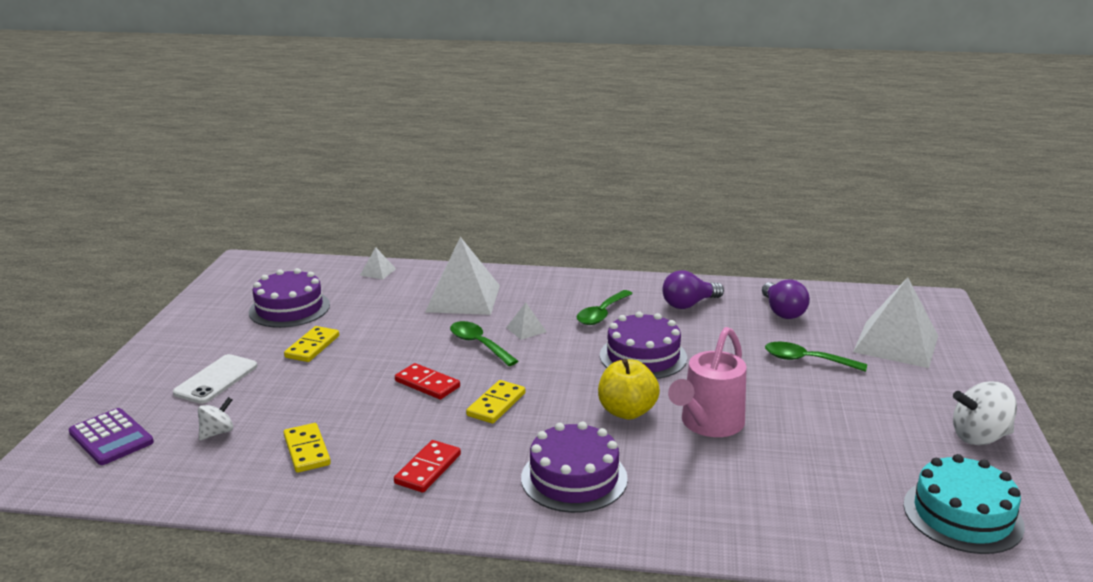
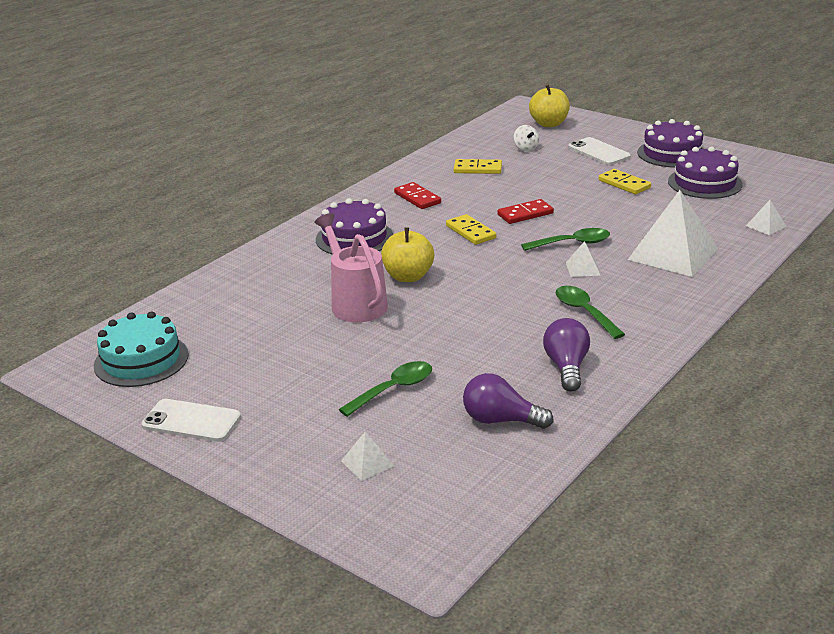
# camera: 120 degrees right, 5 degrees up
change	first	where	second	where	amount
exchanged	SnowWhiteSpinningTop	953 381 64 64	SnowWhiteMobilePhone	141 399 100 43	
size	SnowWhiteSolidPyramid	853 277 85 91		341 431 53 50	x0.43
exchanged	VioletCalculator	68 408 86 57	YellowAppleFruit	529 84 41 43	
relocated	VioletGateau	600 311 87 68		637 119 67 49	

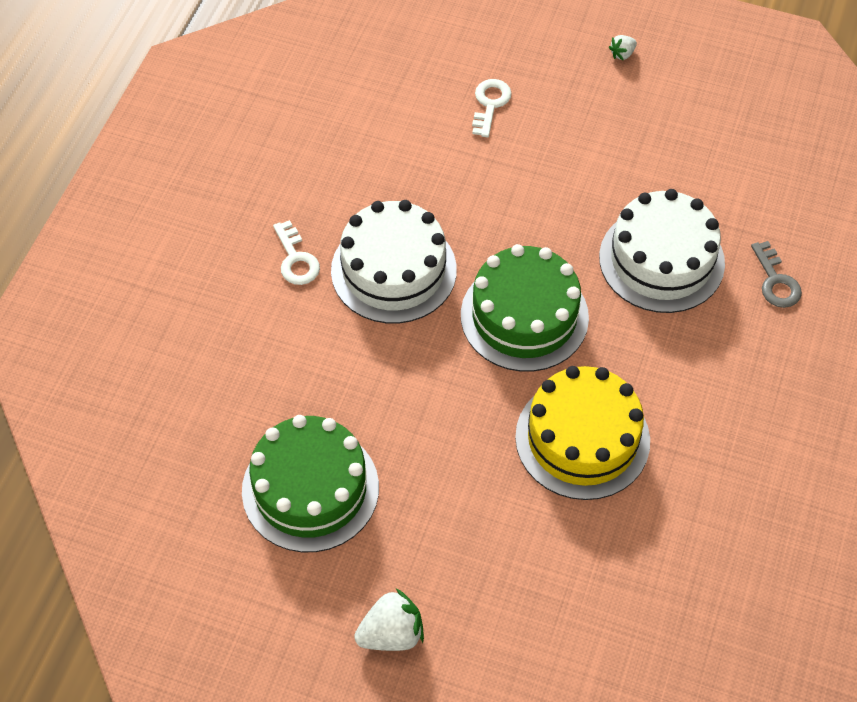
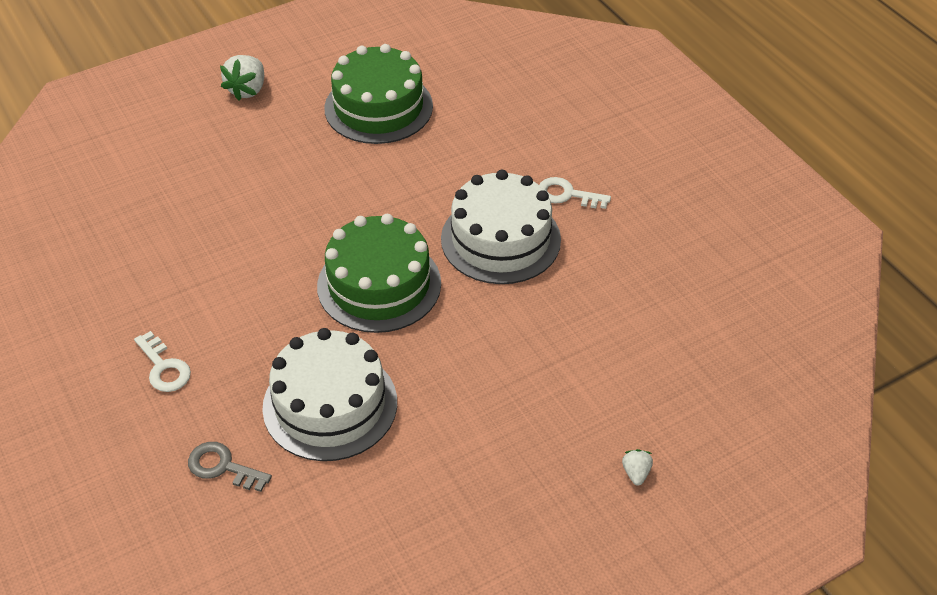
# camera: 130 degrees right, 10 degrees down
change	first	where	second	where	amount
relocated	SnowWhiteDoorKey	472 79 40 59		134 331 57 61	
relocated	SnowWhiteStrawberry	609 35 28 26		622 449 31 36	
missing	YellowGateau	515 366 135 134			

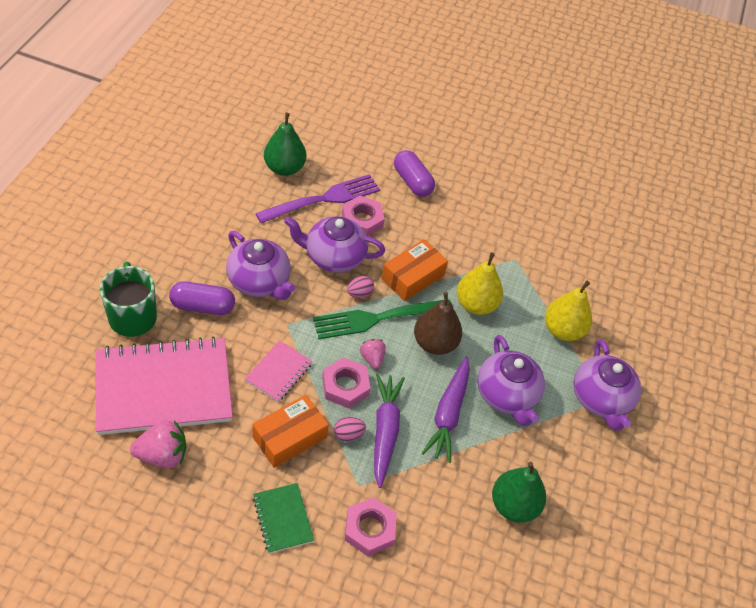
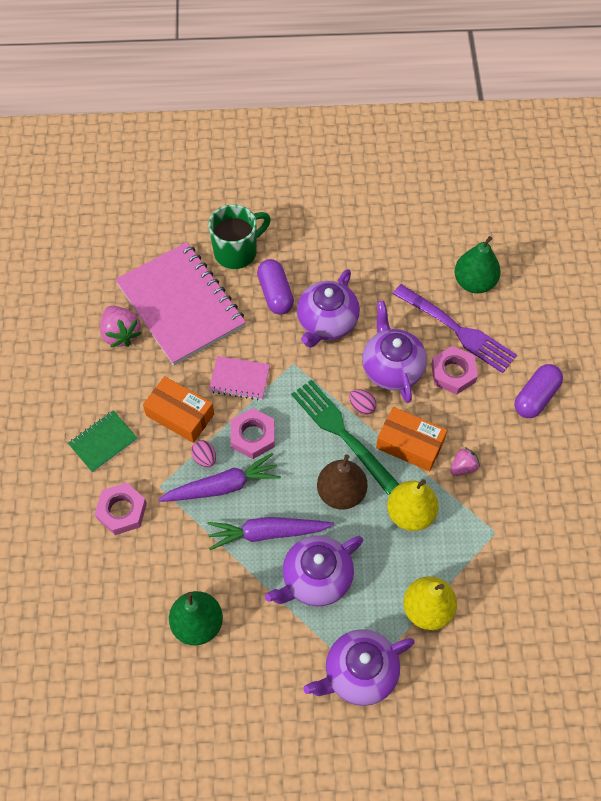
# camera: 75 degrees right, 10 degrees up
change	first	where	second	where	amount
relocated	PinkStrawberry	360 339 26 30		450 447 30 29	

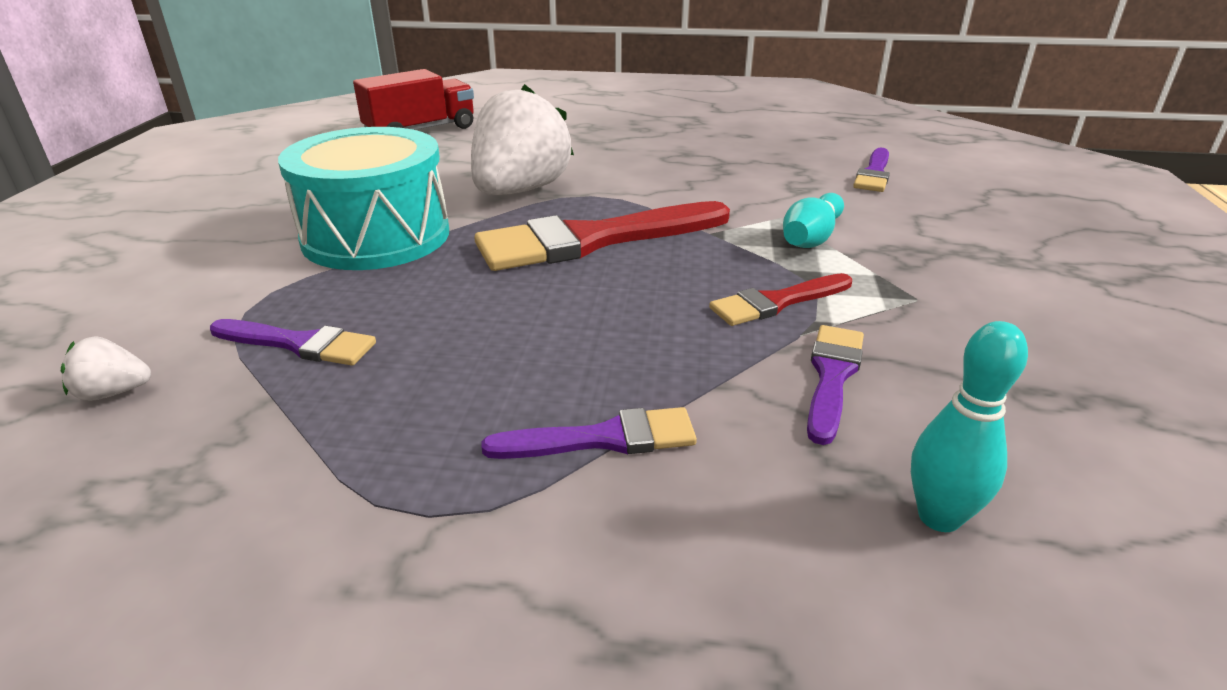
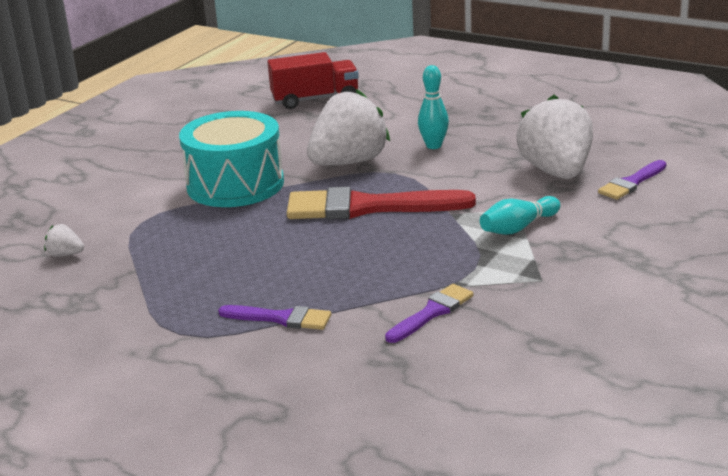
# camera: 25 degrees right, 5 degrees down
change	first	where	second	where	amount
relocated	AquaSkittle	911 321 117 211		418 65 31 84	
appeared			SnowWhiteStrawberry	516 95 77 84	
missing	VioletBrush	210 319 166 46			
missing	ScarletBrush	709 273 143 53			

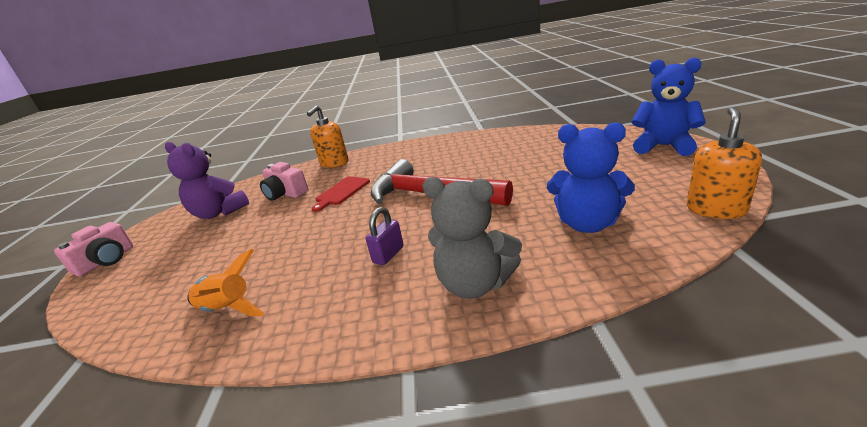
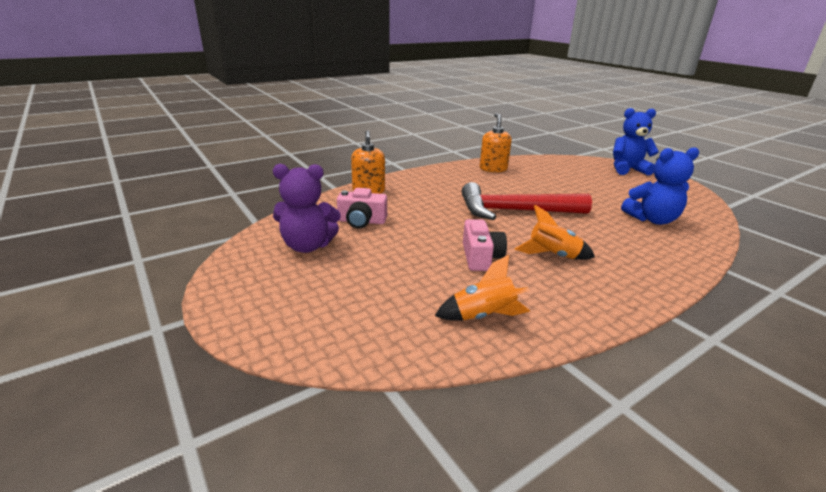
# camera: 35 degrees left, 0 degrees up
change	first	where	second	where	amount
relocated	PinkPhotoCamera	54 222 79 54		463 219 44 52	
relocated	OrangeSoapPump	687 107 75 112		480 113 32 60	
exchanged	VioletLock	366 207 38 58	OrangeSpaceship	515 205 80 55	
missing	ScarletCuttingBoard	312 176 58 36			
missing	GrayTeddy	422 177 100 122			

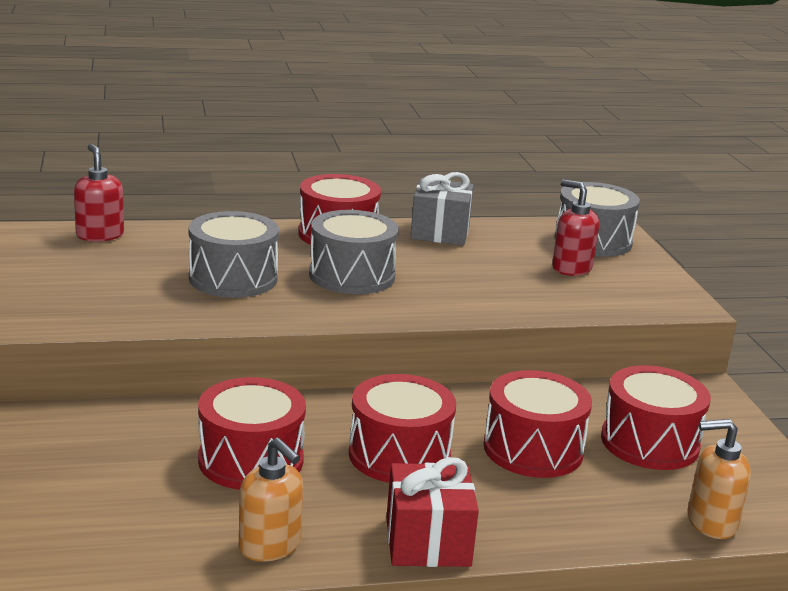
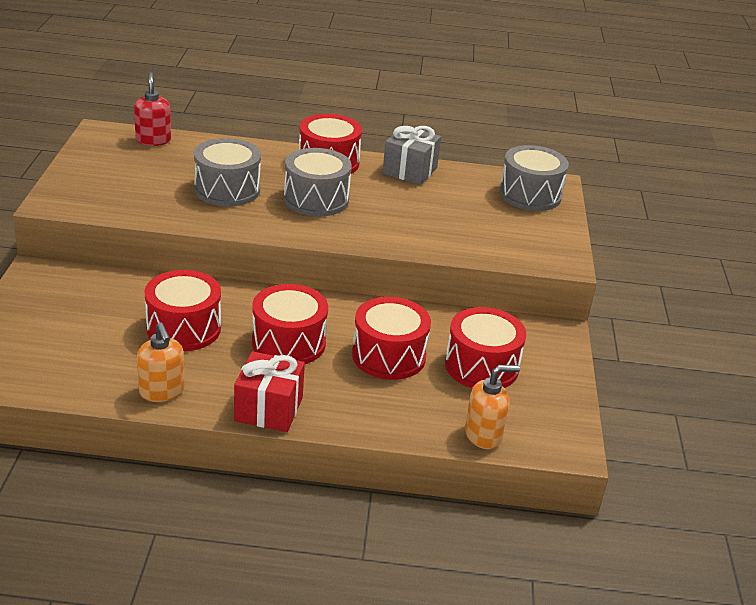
# camera: 15 degrees right, 10 degrees up
change	first	where	second	where	amount
spun	OrangeSoapPump	687 419 64 120		465 365 55 84	150 degrees clockwise
missing	ScarletSoapPump	552 180 47 96			

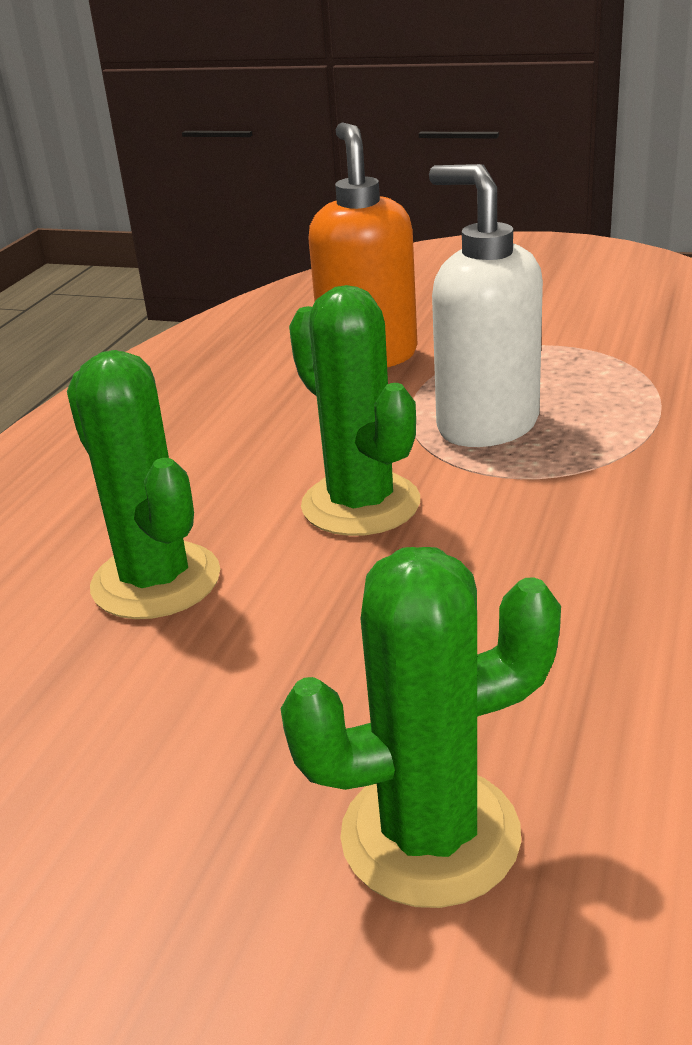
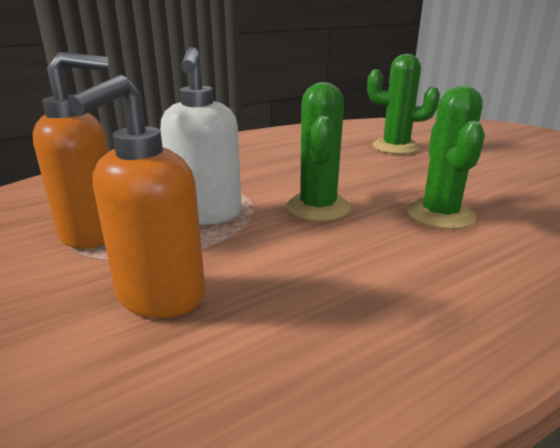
# camera: 145 degrees left, 5 degrees down
change	first	where	second	where	amount
appeared			OrangeSoapPump	32 52 77 197	

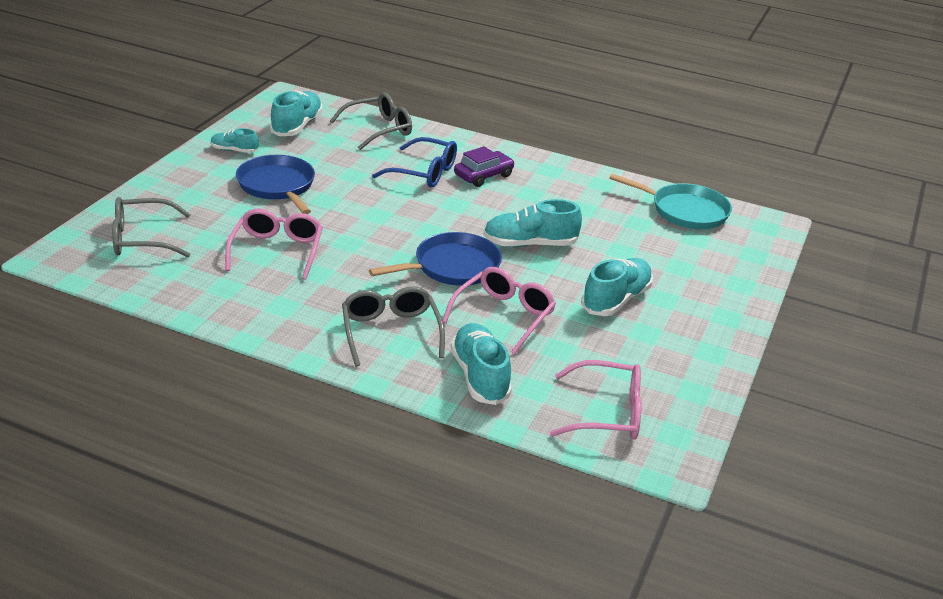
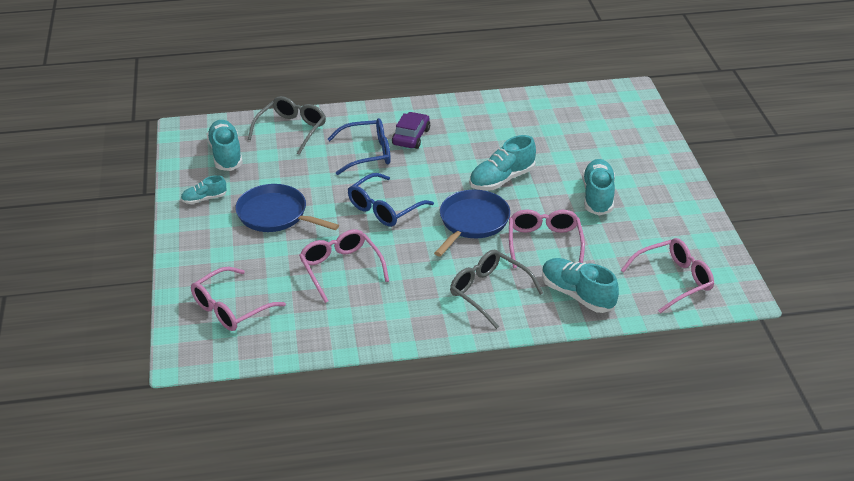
# camera: 30 degrees left, 5 degrees up
change	first	where	second	where	amount
colour	GraySpectacles	112 197 79 60	PinkSpectacles	191 267 95 64	
appeared			BlueSpectacles	348 173 86 54	
missing	AquaFryingPan	609 174 123 55			

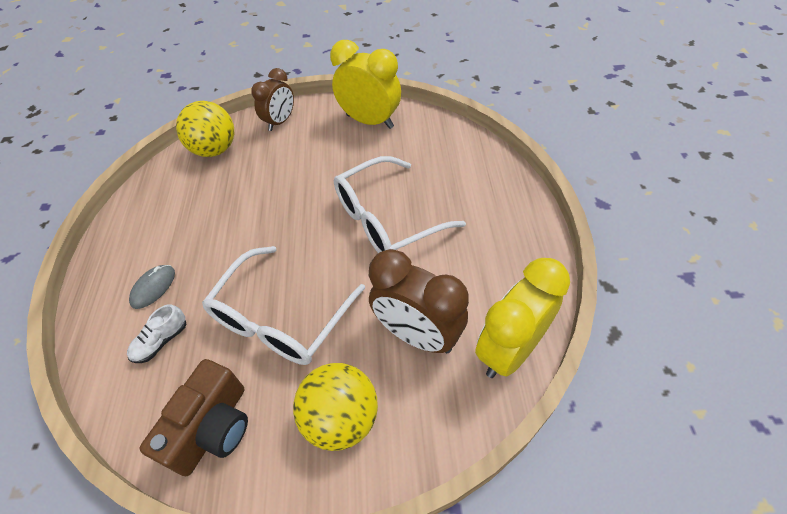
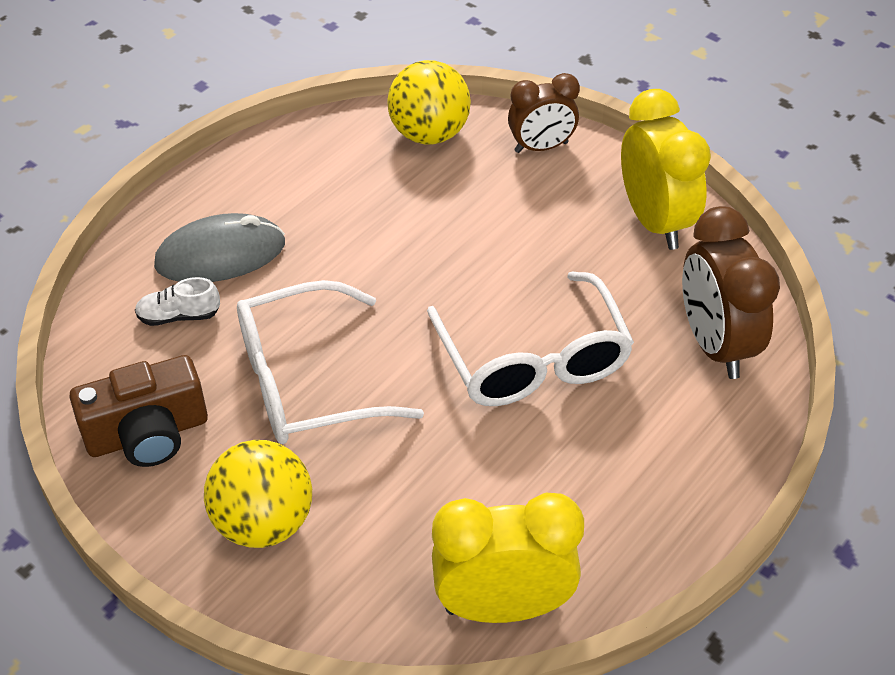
# camera: 40 degrees right, 5 degrees down
change	first	where	second	where	amount
size	GrayMouse	129 265 46 44		154 213 131 69	x1.79
spun	SnowWhiteSpectacles	334 156 132 97		427 271 207 135	120 degrees counterclockwise
relocated	RussetBedsideClock	369 249 100 104		682 206 98 173	

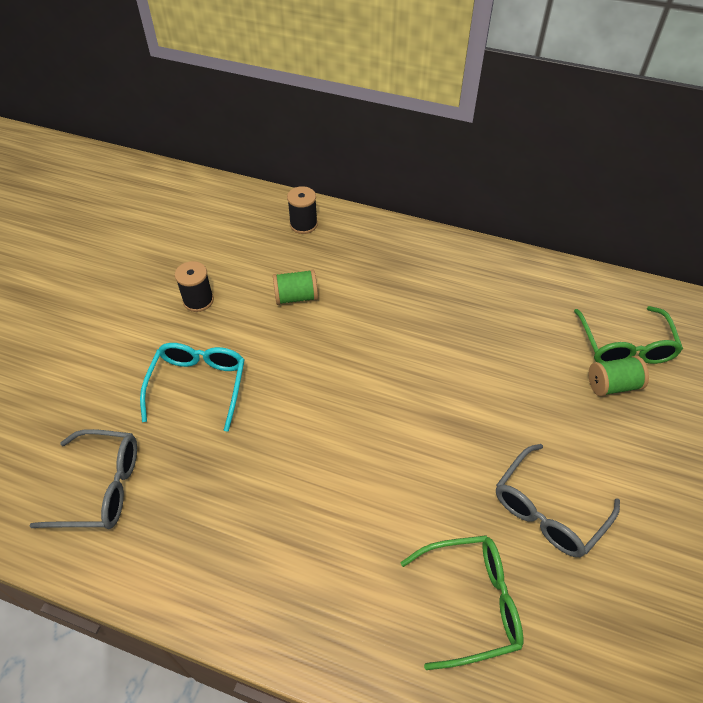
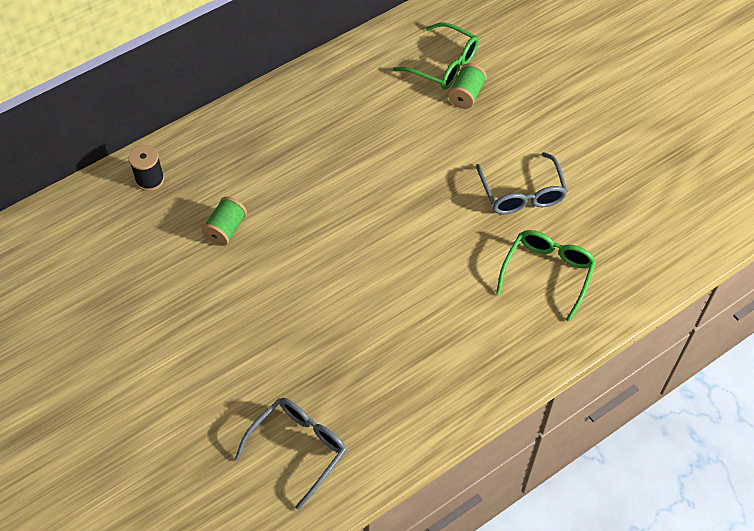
# camera: 55 degrees left, 5 degrees up
change	first	where	second	where	amount
missing	AquaSpectacles	140 343 105 89			
missing	JetBlackSpool	175 261 39 51			

